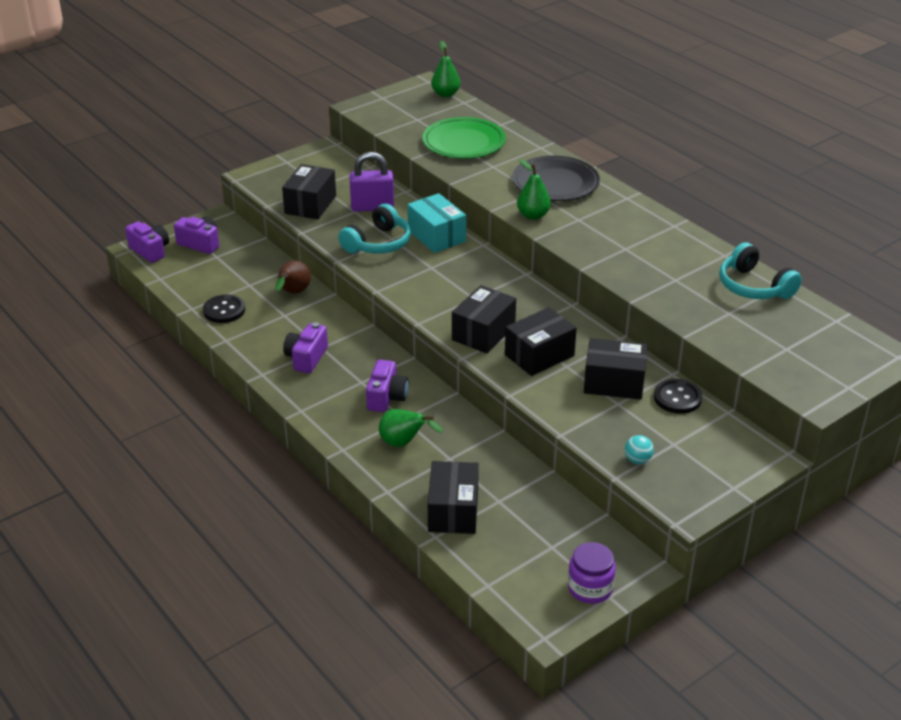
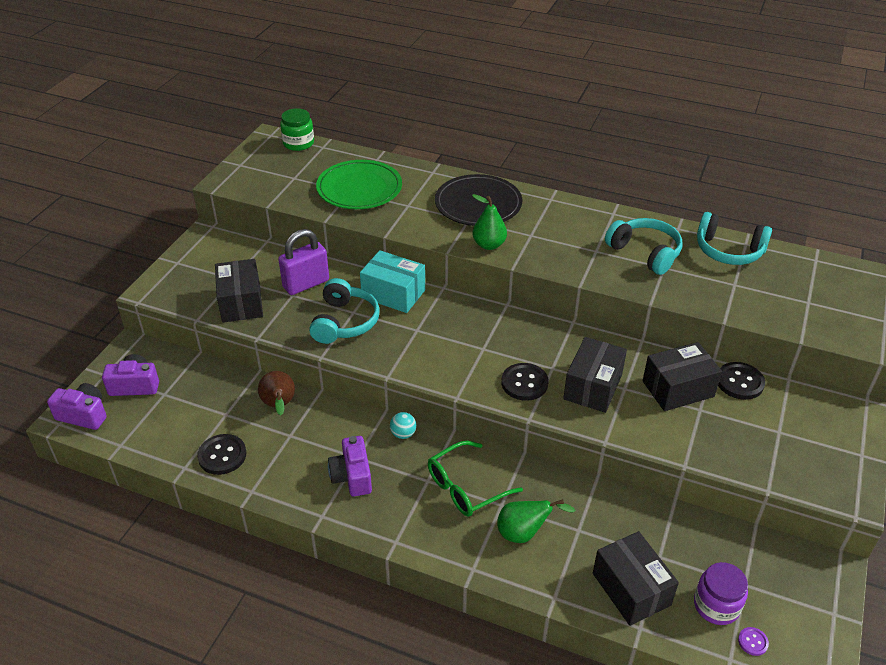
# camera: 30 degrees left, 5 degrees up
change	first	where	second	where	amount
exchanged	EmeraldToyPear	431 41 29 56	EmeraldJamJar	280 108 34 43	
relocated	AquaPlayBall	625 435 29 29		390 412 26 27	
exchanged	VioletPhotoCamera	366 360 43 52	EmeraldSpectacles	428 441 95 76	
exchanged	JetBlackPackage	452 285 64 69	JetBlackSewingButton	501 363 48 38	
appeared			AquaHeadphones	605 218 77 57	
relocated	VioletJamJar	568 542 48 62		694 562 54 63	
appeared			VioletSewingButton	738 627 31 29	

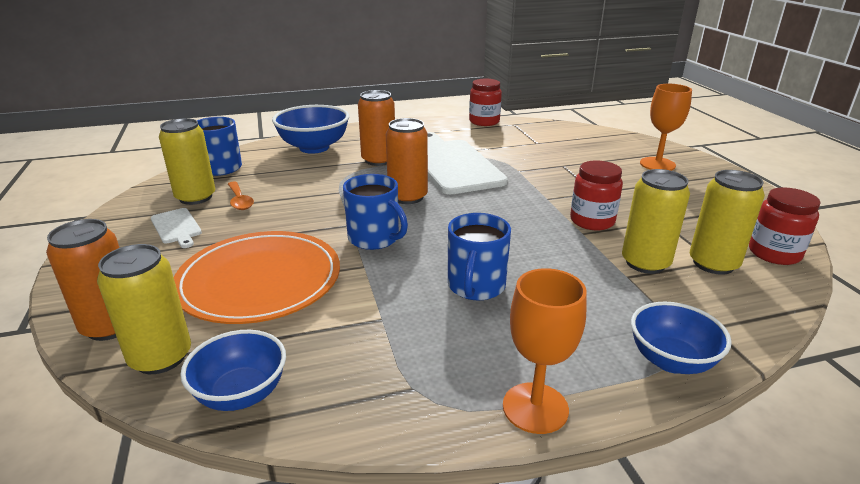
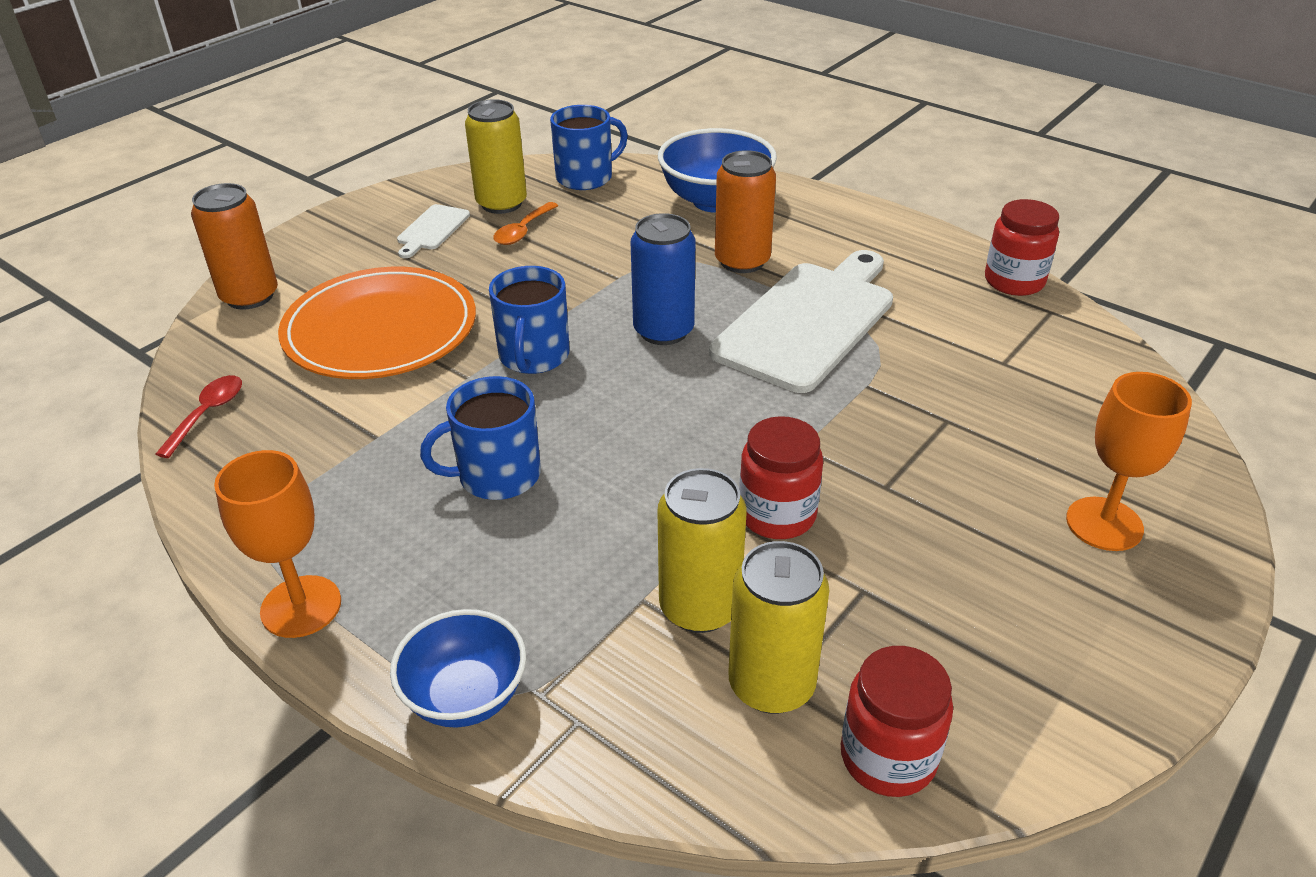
# camera: 55 degrees right, 10 degrees up
change	first	where	second	where	amount
exchanged	BlueBowl	180 330 106 81	ScarletSpoon	156 375 86 83	
colour	OrangeSodaCan	386 118 42 86	BlueSodaCan	631 213 64 132	
missing	YellowSodaCan	97 244 94 130			

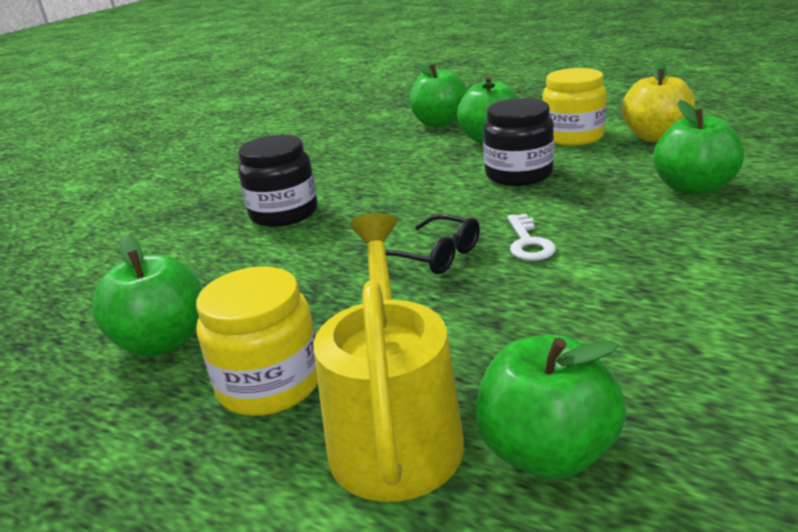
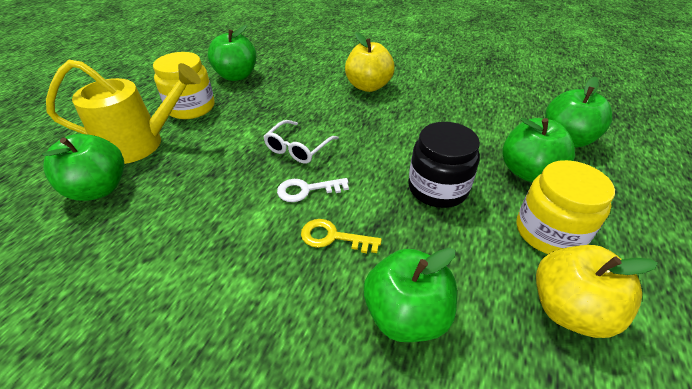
# camera: 80 degrees right, 15 degrees up
change	first	where	second	where	amount
colour	JetBlackSpectacles	385 214 95 60	SnowWhiteSpectacles	263 120 76 44	
appeared			YellowDoorKey	301 219 81 34	
exchanged	JetBlackJamJar	238 135 79 92	YellowAppleFruit	345 32 50 60	

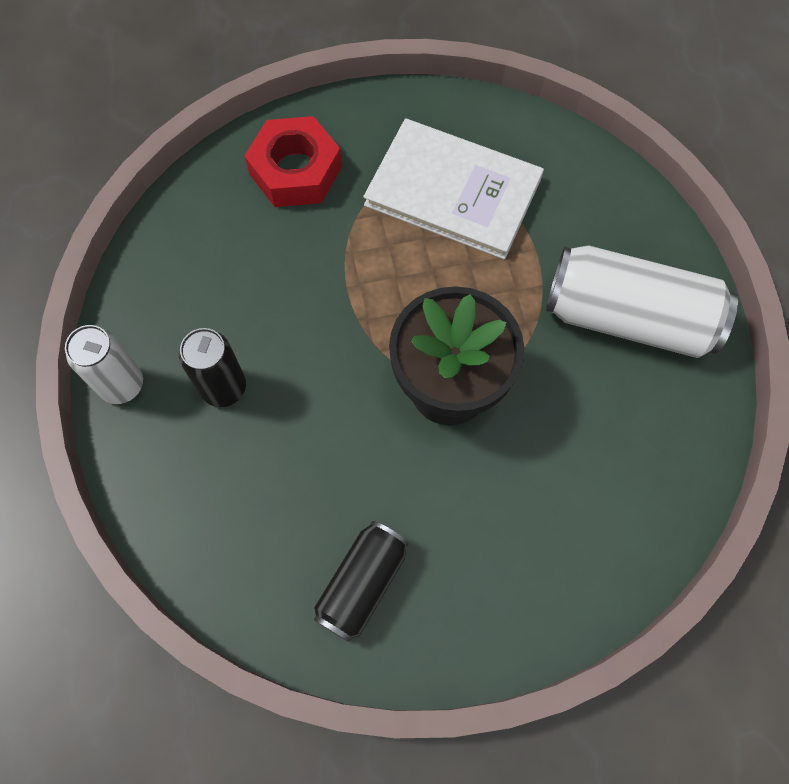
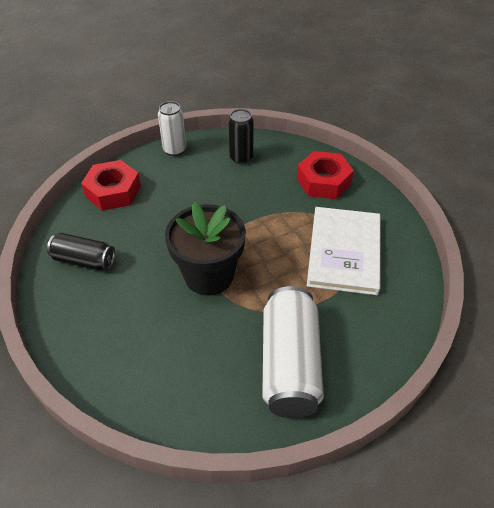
# camera: 75 degrees right, 20 degrees down
change	first	where	second	where	amount
appeared			ScarletNut	81 160 60 51	
relocated	JetBlackSodaCan	179 328 67 79		228 109 26 55	

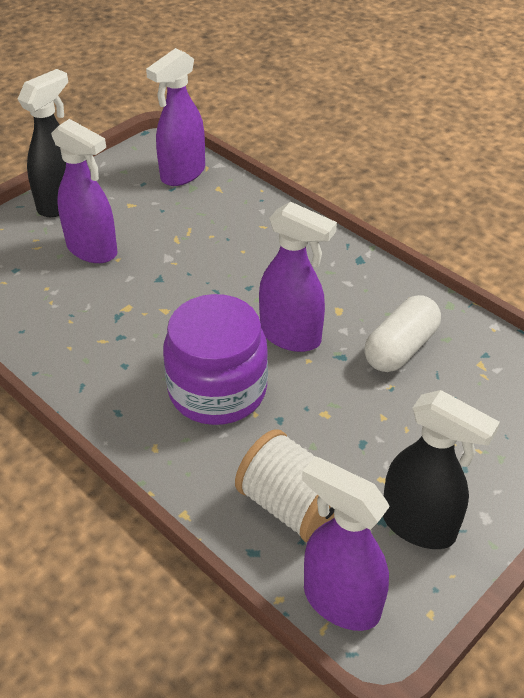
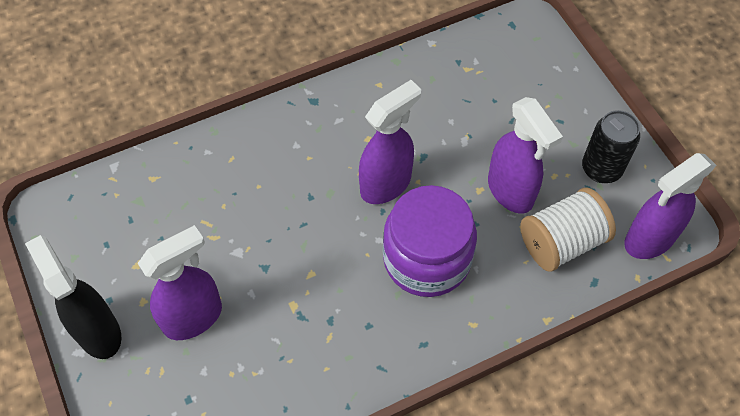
# camera: 70 degrees left, 15 degrees up
change	first	where	second	where	amount
relocated	VioletSprayBottle	146 48 59 138		488 97 75 117	
exchanged	JetBlackSprayBottle	383 390 117 159	JetBlackSodaCan	582 110 58 73	
missing	SnowWhitePillShape	364 295 77 77			

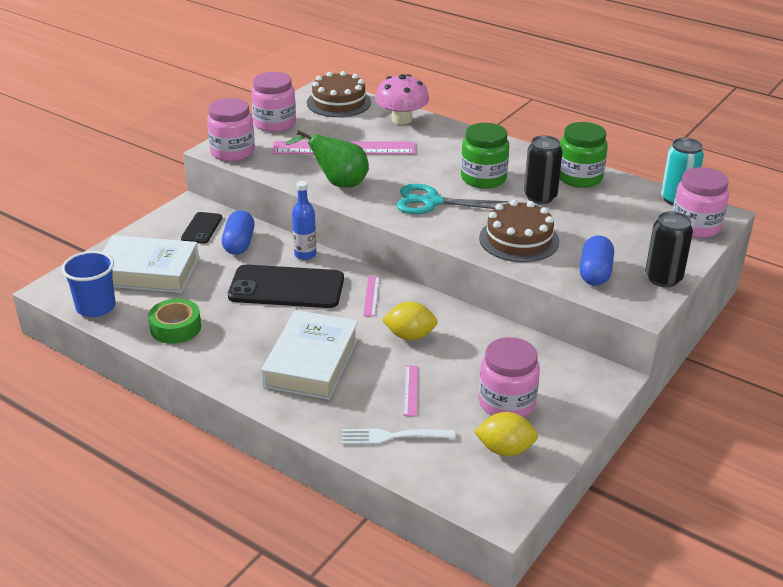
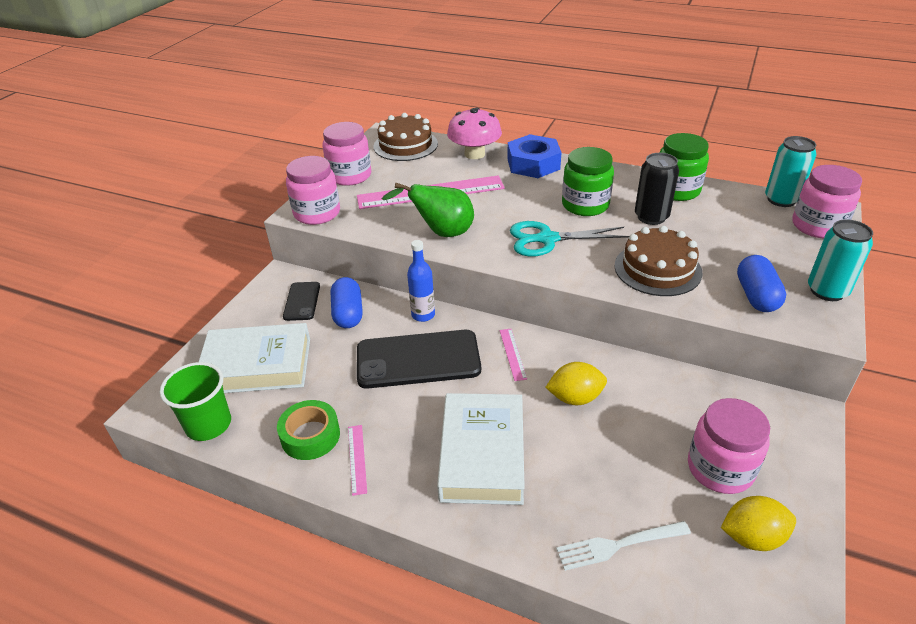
# camera: 10 degrees left, 5 degrees up
change	first	where	second	where	amount
colour	BlueBeaker	62 251 54 66	EmeraldBeaker	160 362 71 79	
relocated	PinkMeasuringStick	403 366 15 50		348 425 19 71	
appeared			BlueNut	507 134 55 44	
colour	JetBlackSodaCan	645 211 48 76	AquaSodaCan	808 219 65 82	

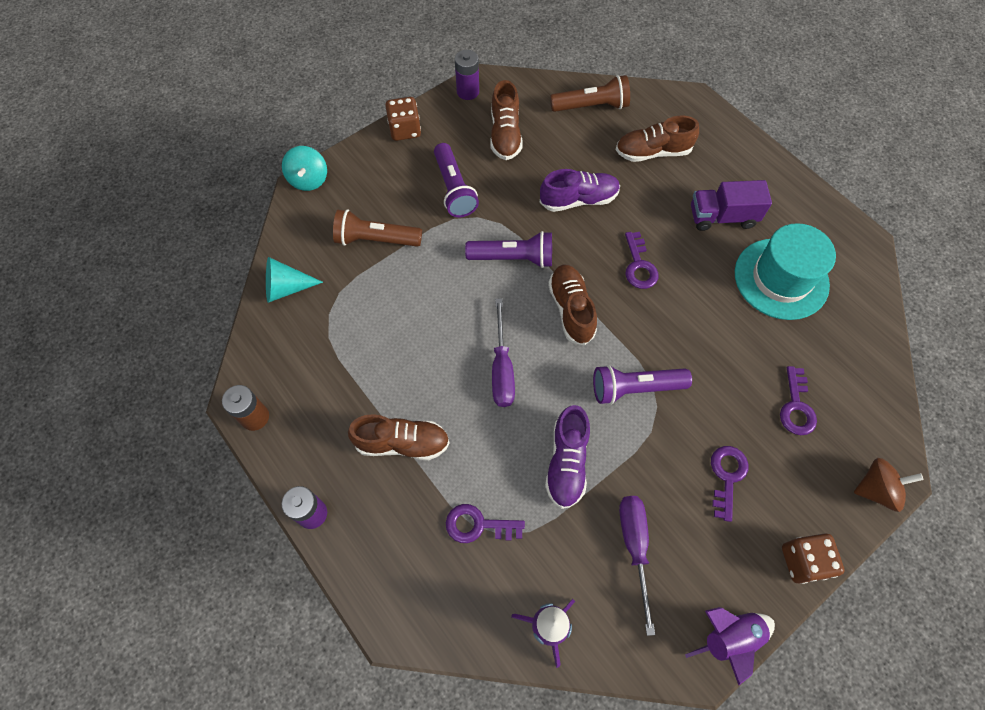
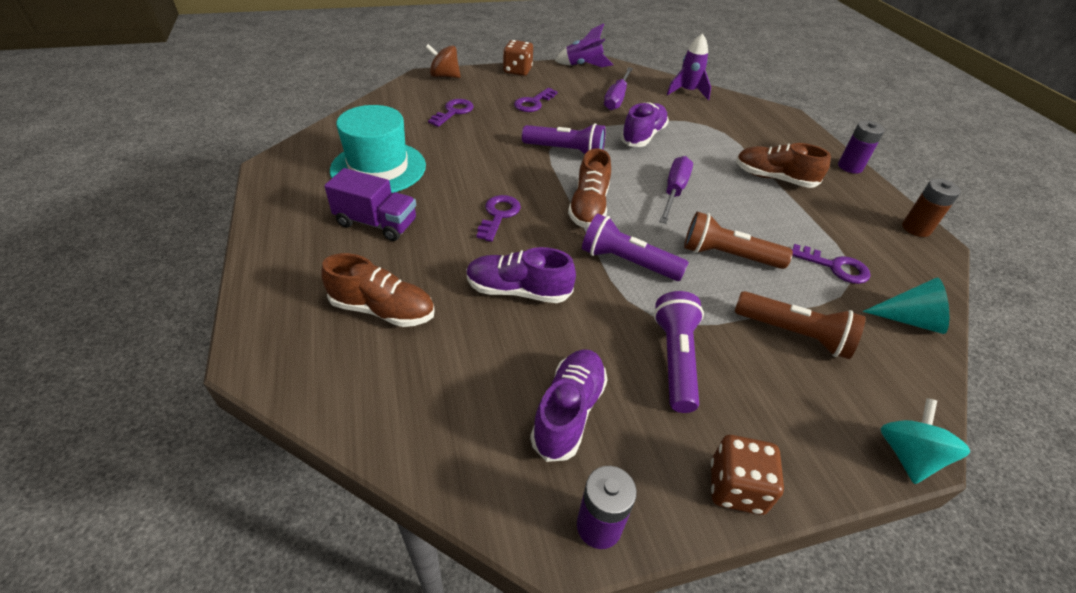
# camera: 160 degrees left, 20 degrees down
change	first	where	second	where	amount
colour	RussetShoe	490 80 33 80	VioletShoe	530 349 78 113	
relocated	RussetFlashlight	550 75 80 37		684 212 109 57	
relocated	VioletDoorKey	446 504 79 39		792 244 79 40	

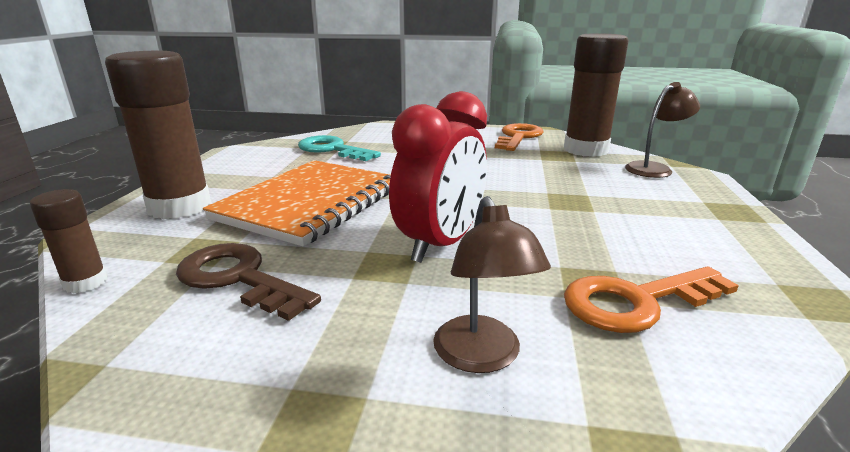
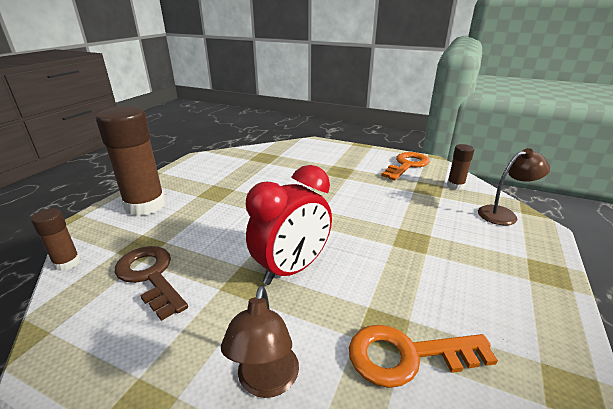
# camera: 15 degrees right, 5 degrees up
change	first	where	second	where	amount
size	RussetGlue	564 33 65 124		447 144 27 46	x0.48
missing	OrangeExerciseBook	203 160 188 86			
missing	AquaDoorKey	298 135 83 26			

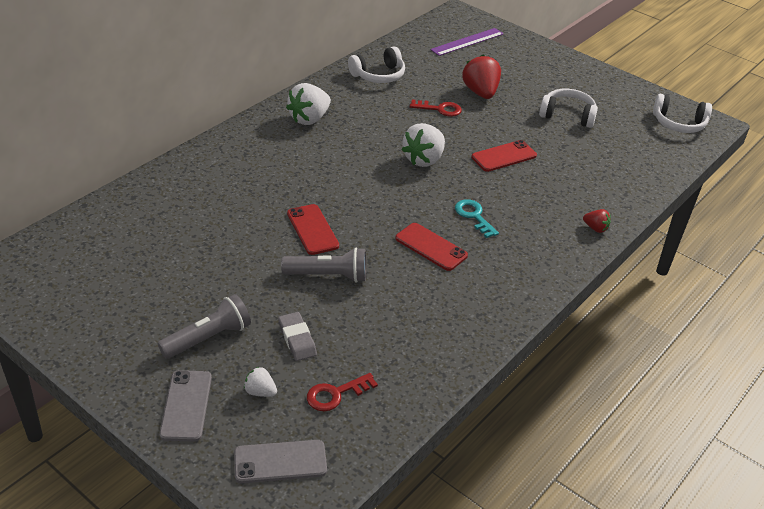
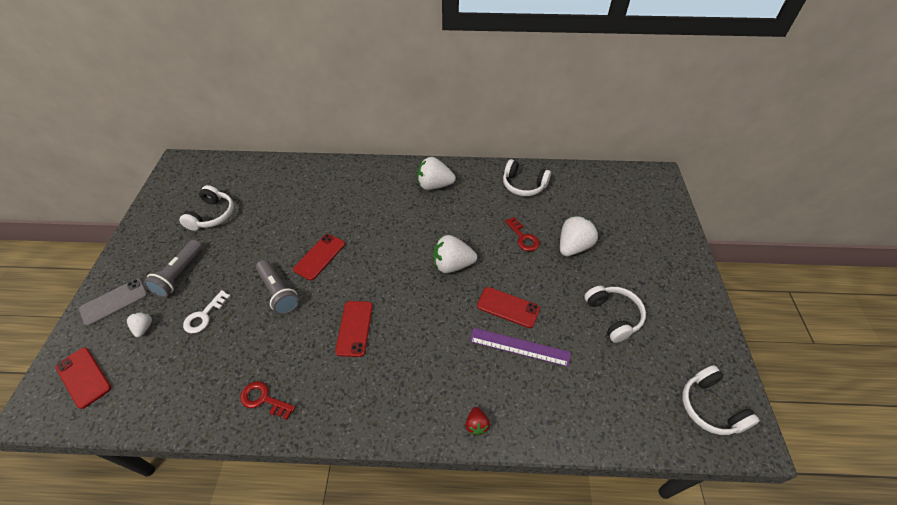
# camera: 55 degrees right, 10 degrees up
change	first	where	second	where	amount
colour	GrayMobilePhone	234 440 93 43	ScarletMobilePhone	56 347 55 62	
spun	GrayFlashlight	158 294 93 65		143 240 60 57	90 degrees clockwise
appeared			SnowWhiteHeadphones	179 185 55 46	
exchanged	GrayGumEraser	278 312 39 49	SnowWhiteDoorKey	183 290 48 43	
relocated	ScarletDoorKey	307 373 71 38		240 382 55 38	
relocated	VioletMeasuringStick	430 28 74 28		470 328 101 39	
colour	ScarletStrawberry	462 55 39 44	SnowWhiteStrawberry	560 216 38 40	
missing	AquaDoorKey	455 199 44 39			

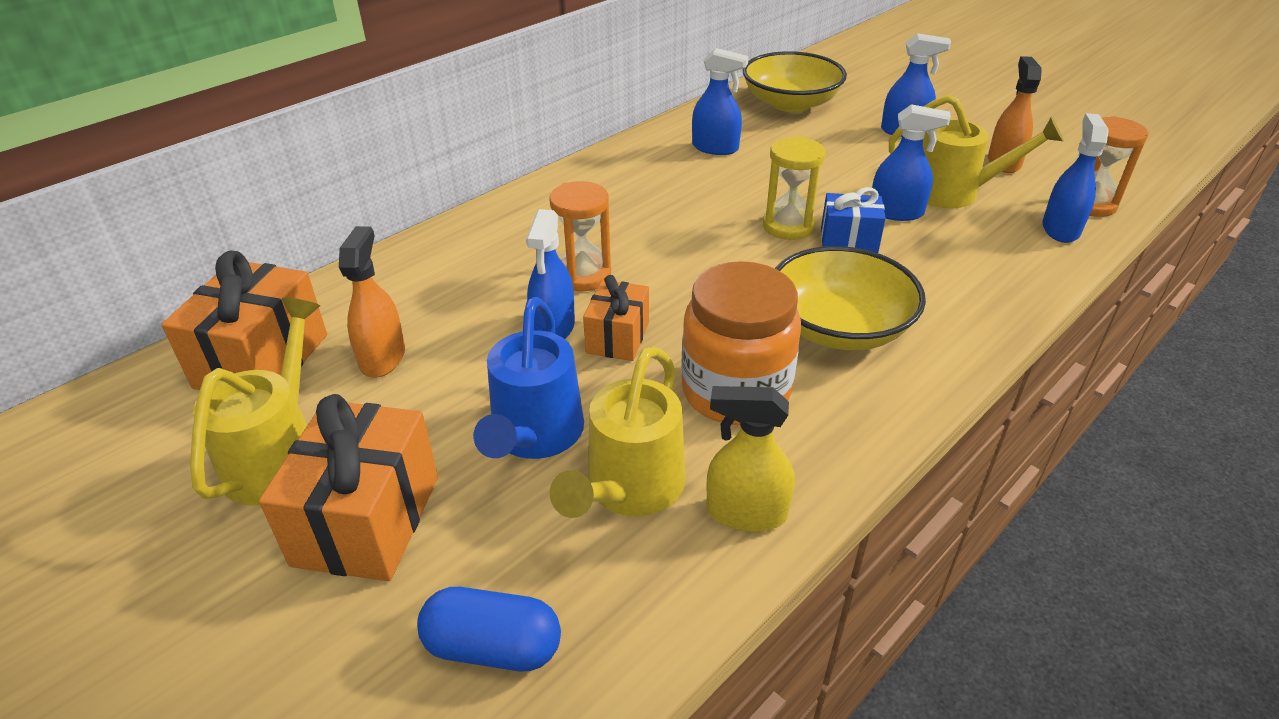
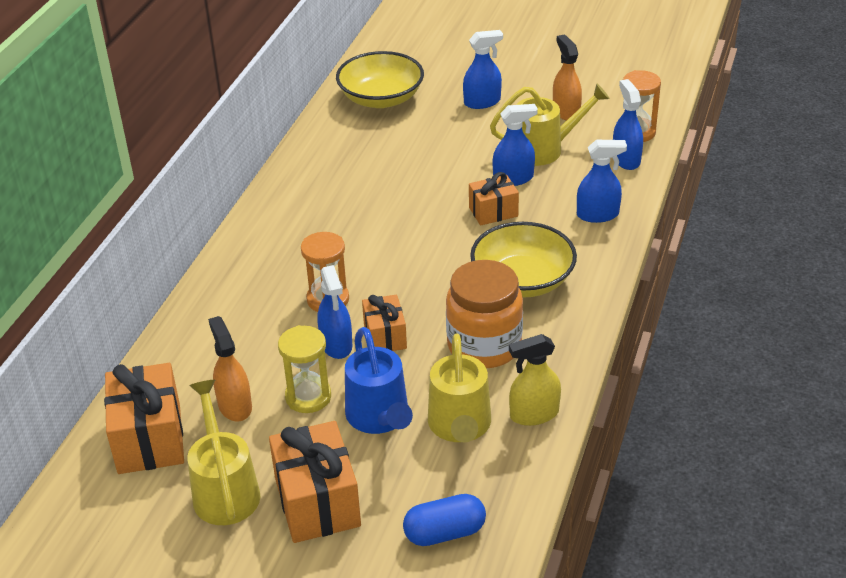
# camera: 25 degrees left, 0 degrees up
change	first	where	second	where	amount
relocated	YellowHourglass	763 136 62 104		278 325 53 88	
colour	BlueWrappedGift	821 187 65 66	OrangeWrappedGift	469 172 50 54	
relocated	BlueSprayBottle	692 48 57 107		577 140 50 83	

